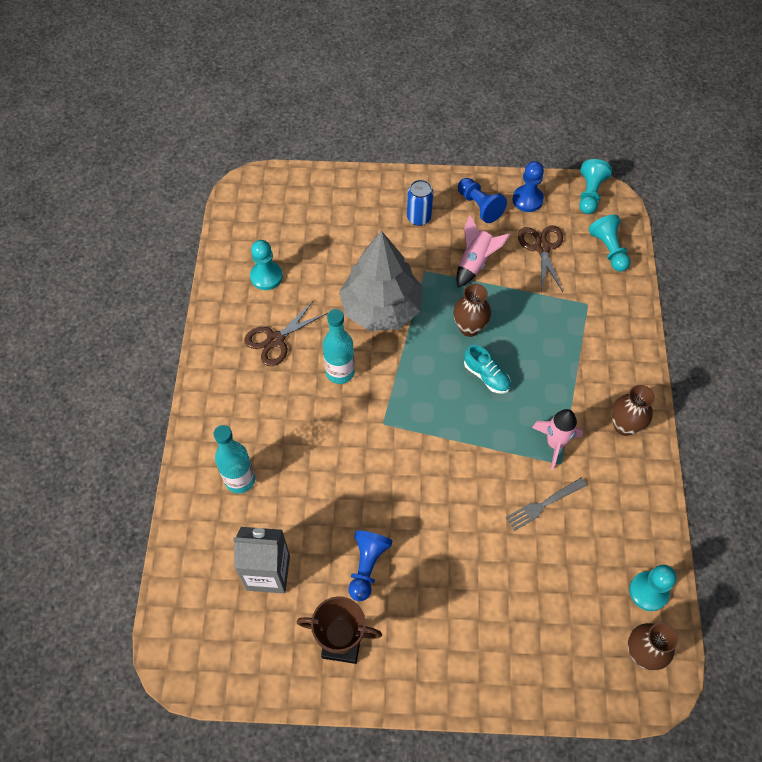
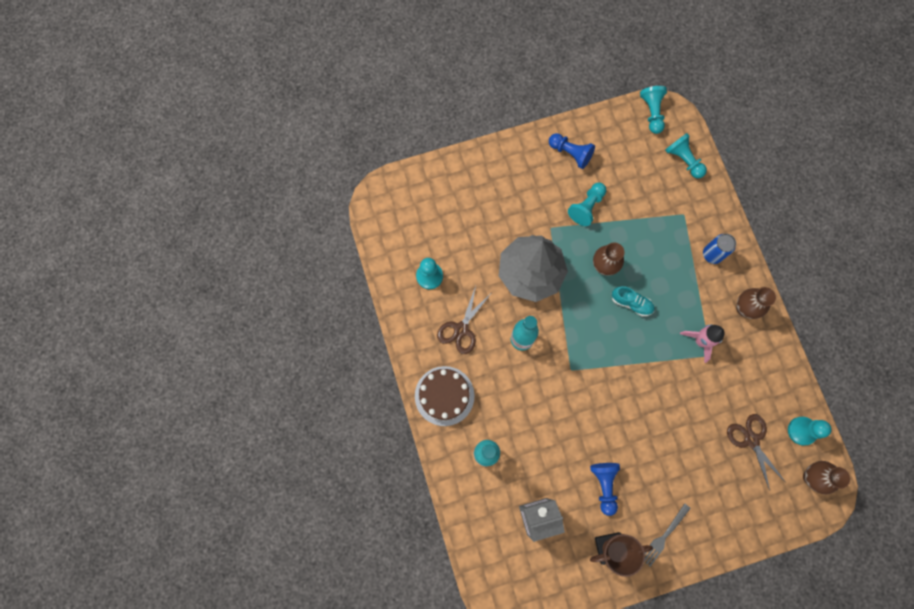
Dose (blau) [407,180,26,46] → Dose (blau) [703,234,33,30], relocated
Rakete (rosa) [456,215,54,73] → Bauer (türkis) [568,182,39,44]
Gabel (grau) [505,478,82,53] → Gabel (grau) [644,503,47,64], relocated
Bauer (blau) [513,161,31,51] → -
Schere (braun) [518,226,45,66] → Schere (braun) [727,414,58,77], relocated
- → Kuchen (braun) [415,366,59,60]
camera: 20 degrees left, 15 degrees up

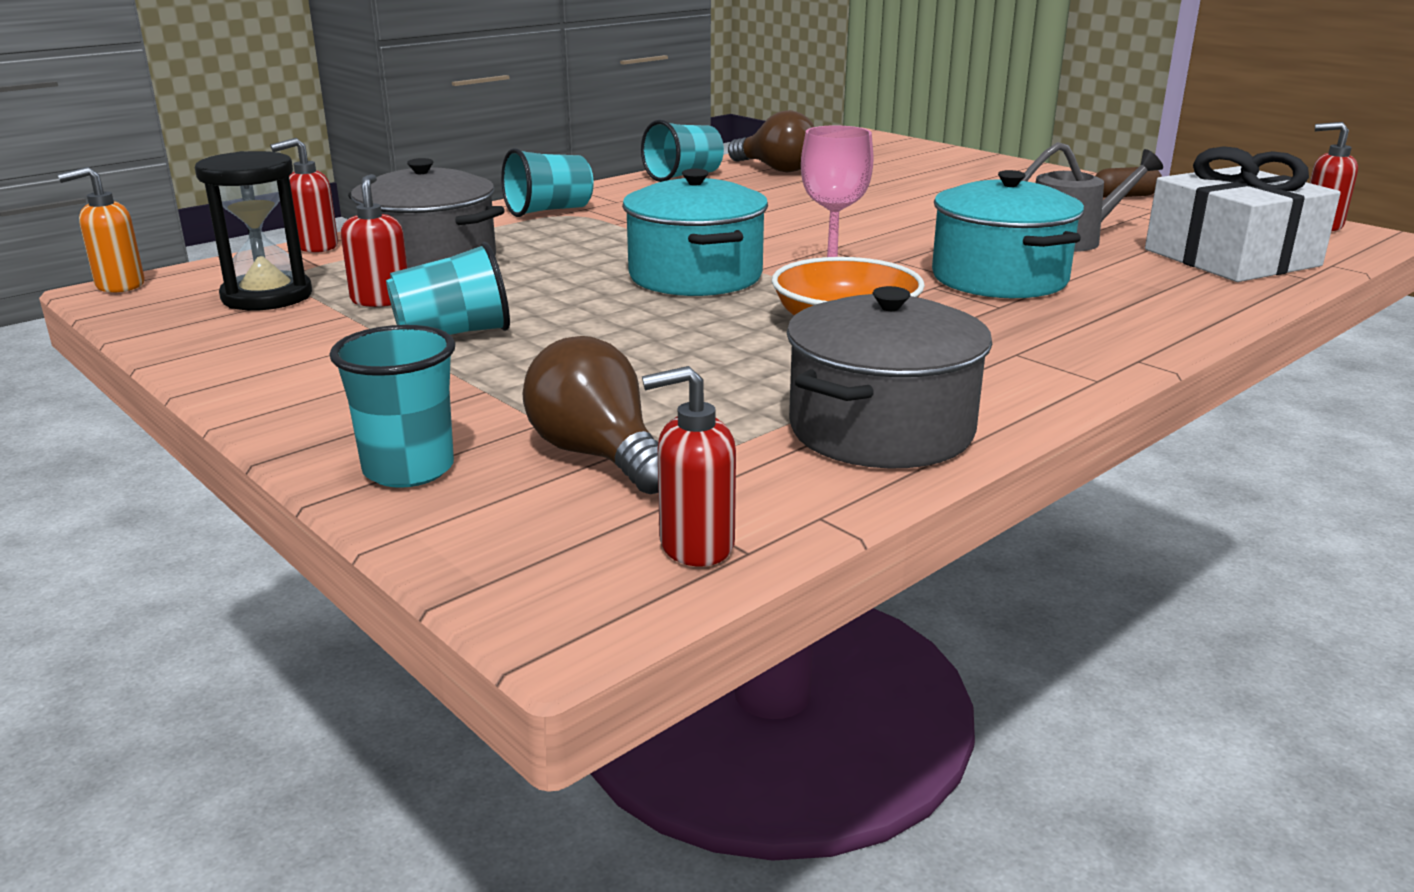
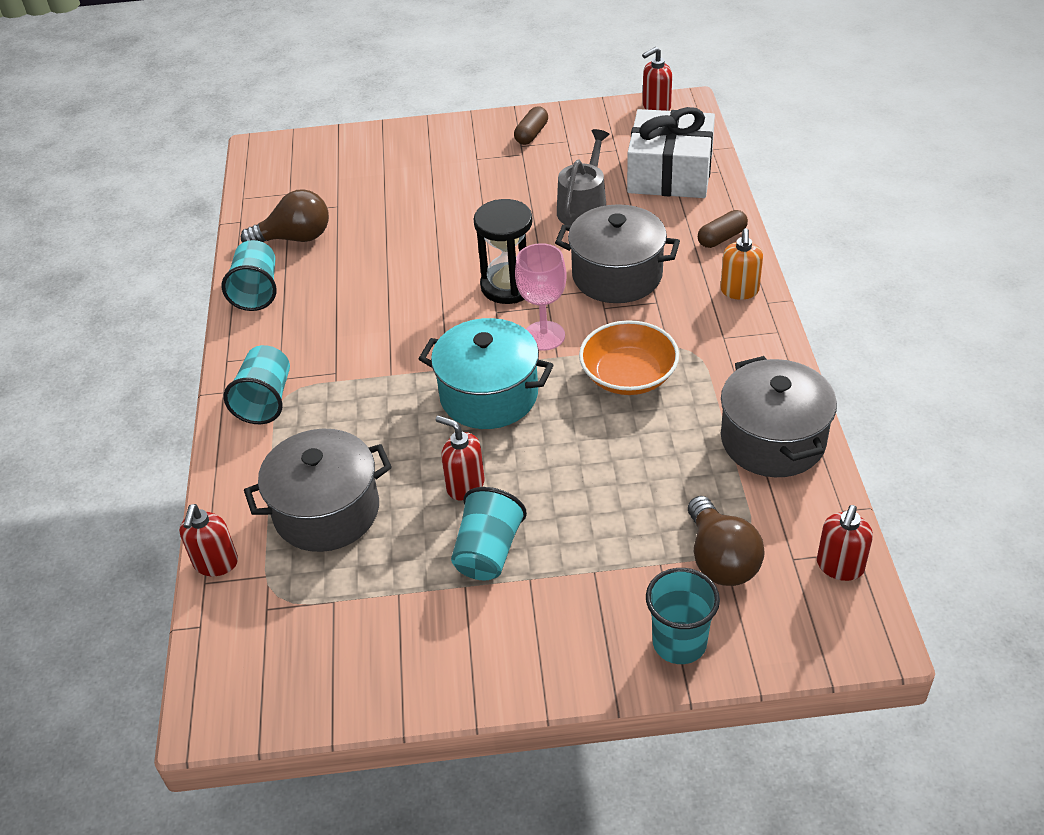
Seifenspender (orange) [57,167,88,126] → Seifenspender (orange) [720,228,43,72], relocated
Sanduhr (schwarz) [195,151,117,160] → Sanduhr (schwarz) [473,199,60,105], relocated
Seifenspender (rot) [341,174,66,133] → Seifenspender (rot) [436,416,49,85], relocated
Glühbirne (braun) [523,336,135,158] → Glühbirne (braun) [688,496,77,90], 105 degrees counterclockwise
Kochtopf (türkis) [932,170,152,128] → Kochtopf (grau) [555,204,125,99]
- → Kapsel (braun) [698,210,50,38]
camera: 50 degrees left, 20 degrees up

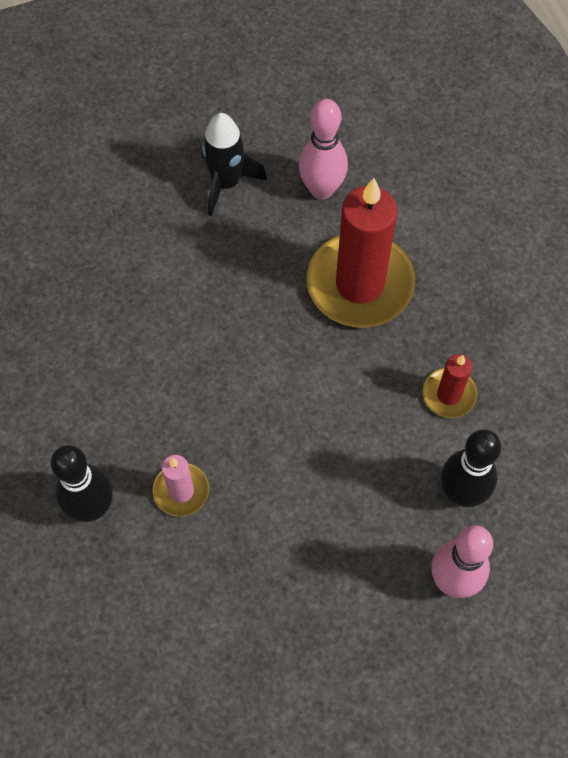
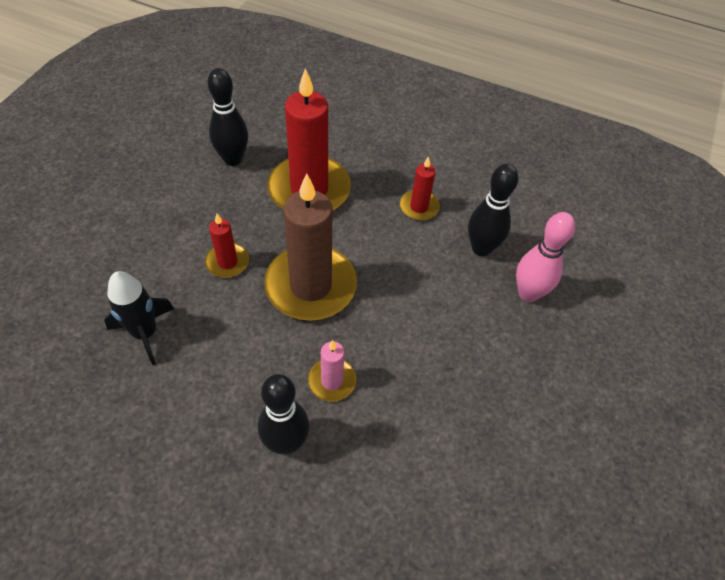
Rakete (schwarz) [201,113,66,103] → Rakete (schwarz) [104,271,70,94], relocated
Bowlingkegel (rosa) [299,99,49,101] → Bowlingkegel (schwarz) [208,68,40,98]
- → Kerze (rot) [205,213,44,65]
- → Kerze (braun) [264,173,93,148]
camera: 50 degrees left, 10 degrees down

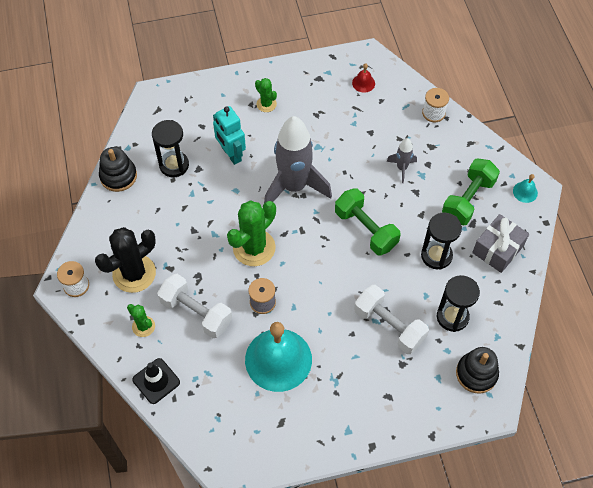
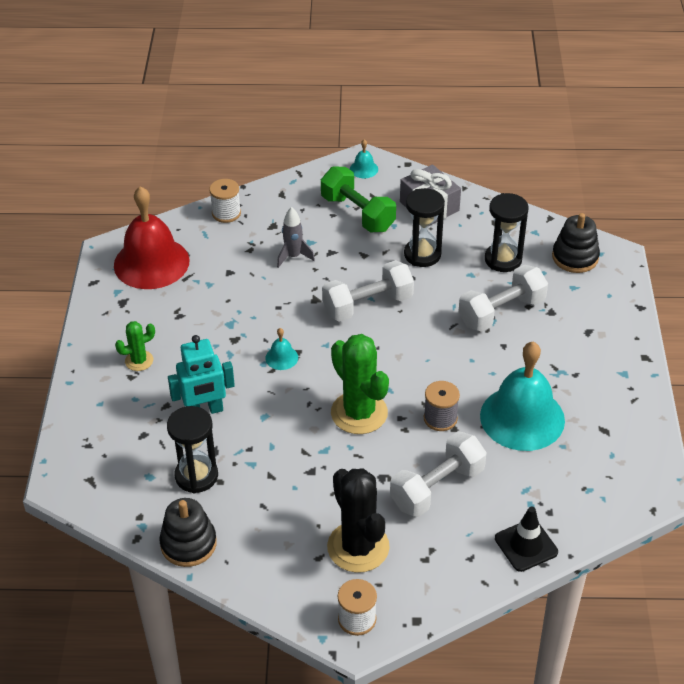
Kaktus (grün) [127,304,28,33] → -
Rakete (grau) [264,116,68,87] → Glocke (türkis) [266,328,32,42]
Hantel (grün) [335,188,66,68] → Hantel (weiß) [322,260,92,62]
Glocke (rot) [352,64,23,29] → Glocke (rot) [114,186,75,103], x2.46
camera: 75 degrees left, 15 degrees down

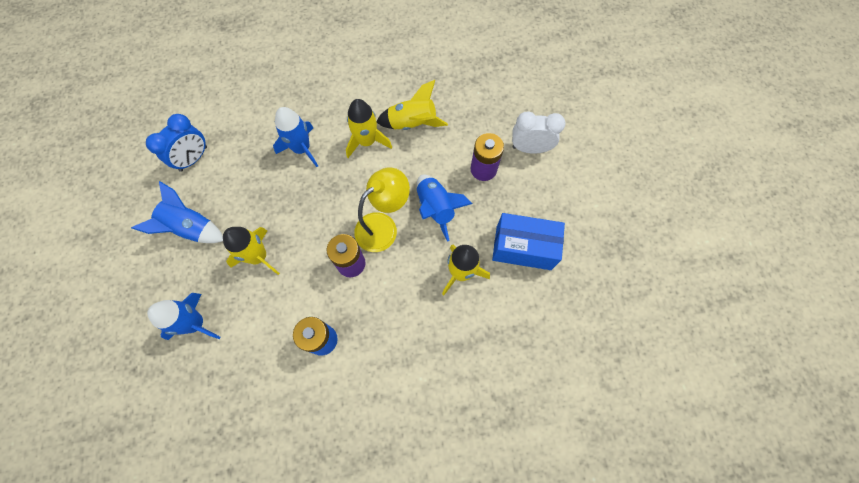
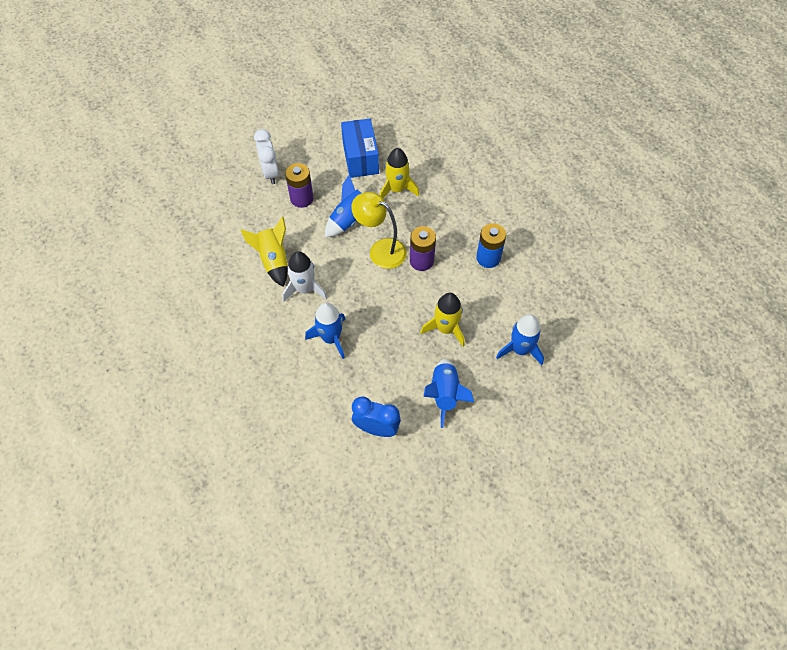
Rakete (gelb) [346,99,46,59] → Rakete (weiß) [282,251,45,51]
camera: 110 degrees left, 10 degrees down

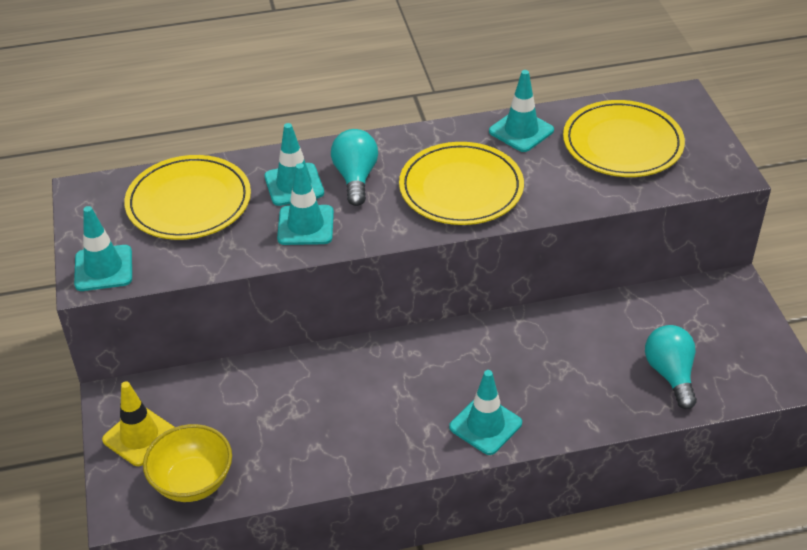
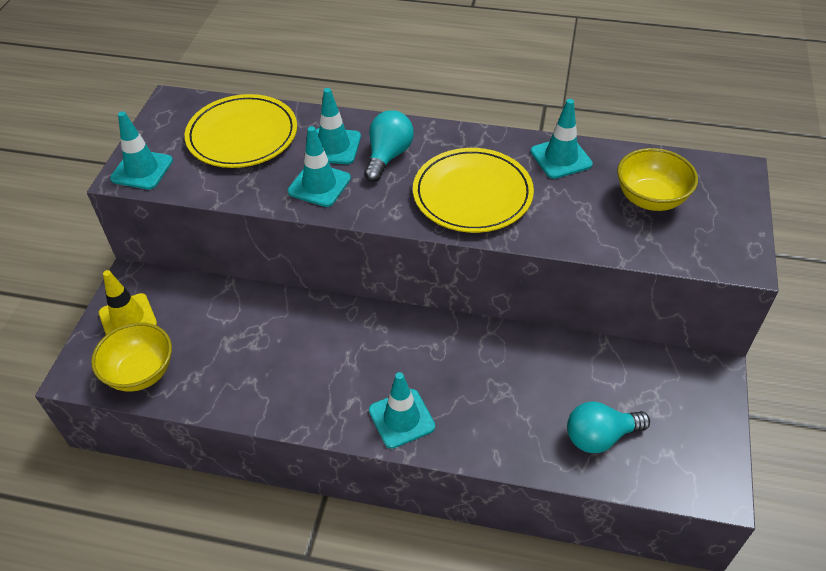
Teller (gelb) [563,100,122,77] → Schüssel (gelb) [617,148,81,63]
Glühbirne (türkis) [645,325,52,84] → Glühbirne (türkis) [567,401,83,52], 120 degrees counterclockwise
camera: 25 degrees right, 5 degrees up

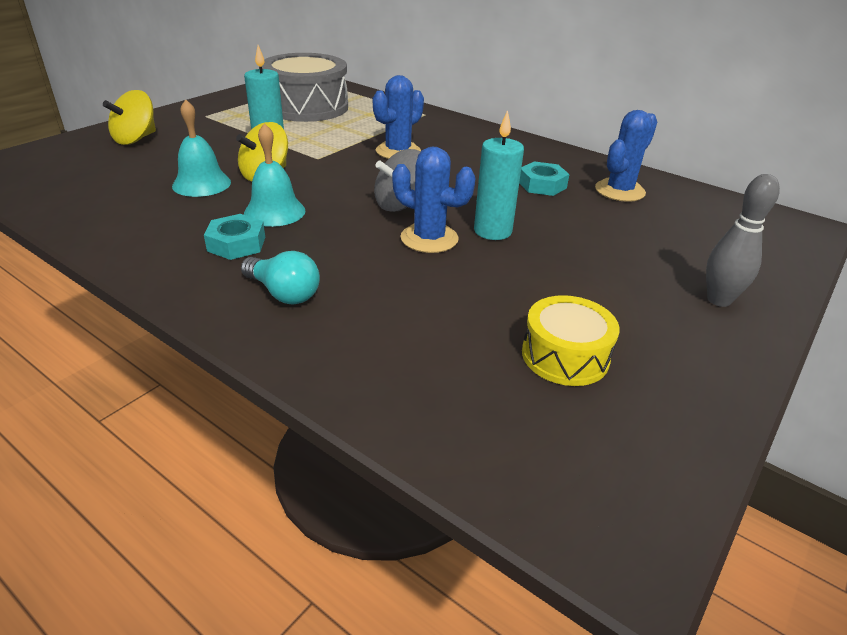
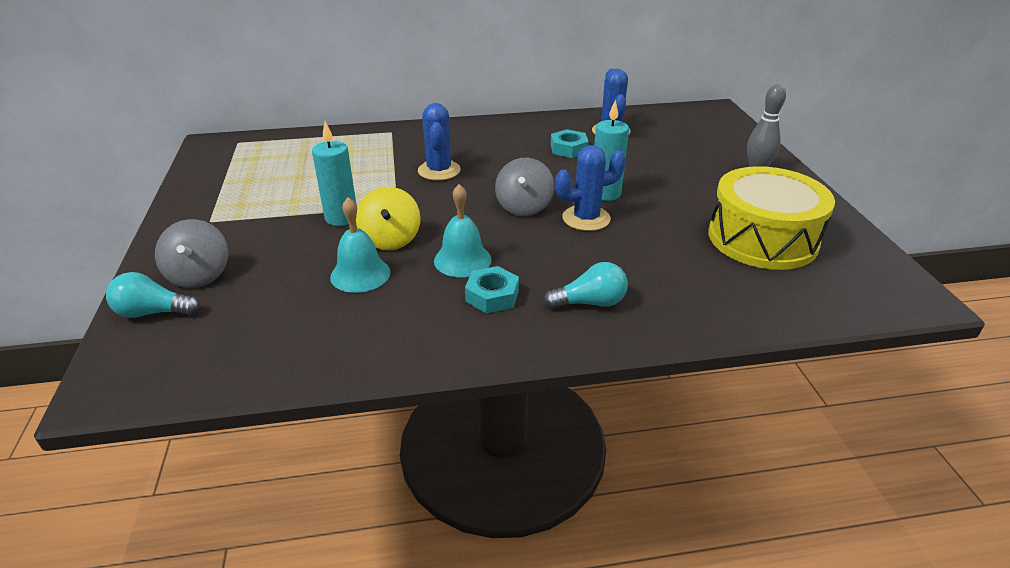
Kreisel (gelb) [103,90,53,55] → Kreisel (grau) [155,219,73,69]
Trommel (grau) [262,53,86,69] → -
Trommel (gelb) [522,295,98,91] → Trommel (gelb) [709,166,126,104], x1.81
- → Glühbirne (türkis) [106,272,94,46]
camera: 45 degrees left, 0 degrees up

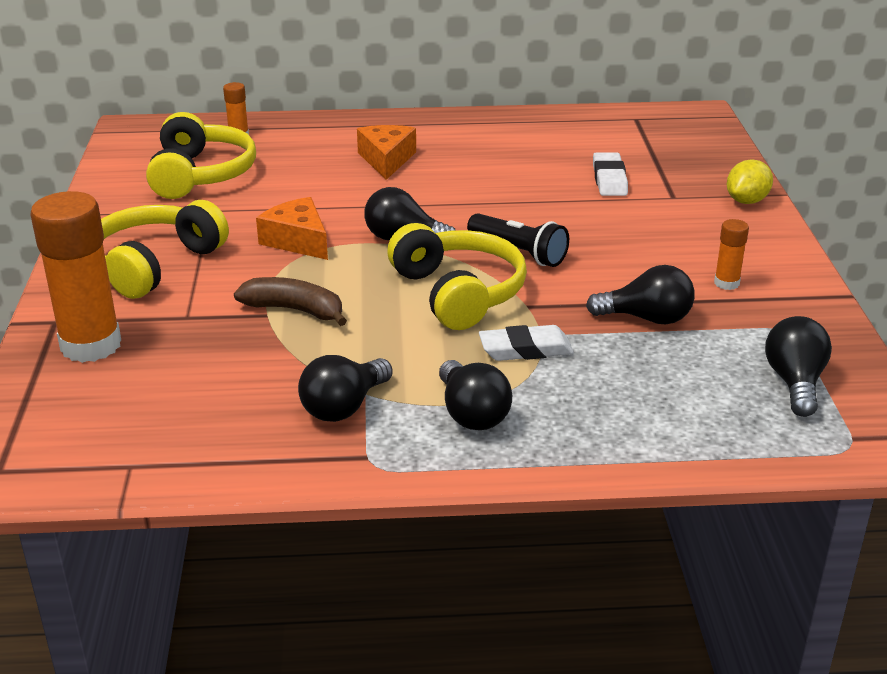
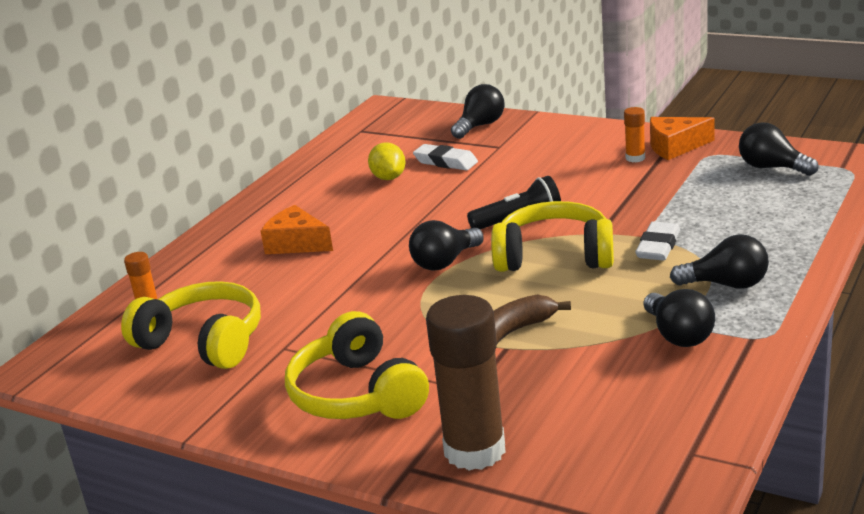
Klebestift (orange) [30,191,91,172] → Klebestift (braun) [426,295,80,176]
Käse (orange) [256,197,72,63] → Käse (orange) [650,117,65,43], relocated
Glühbirne (schwarz) [586,265,109,59] → Glühbirne (schwarz) [451,84,53,55], relocated
Zitrone (gelb) [727,159,46,45] → Zitrone (gelb) [368,142,38,38], relocated
camera: 55 degrees left, 5 degrees down

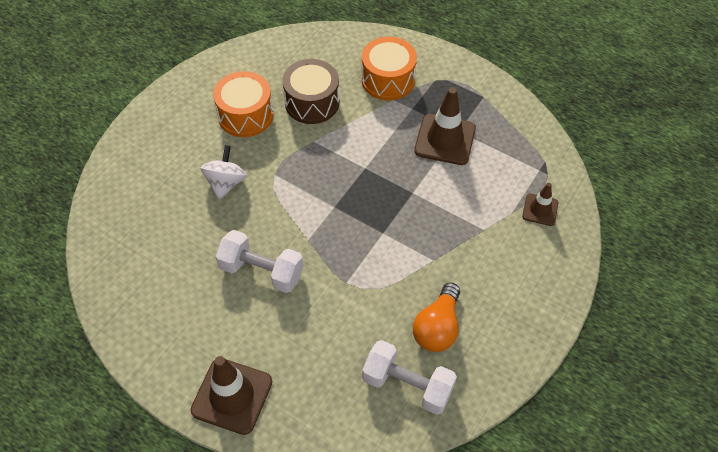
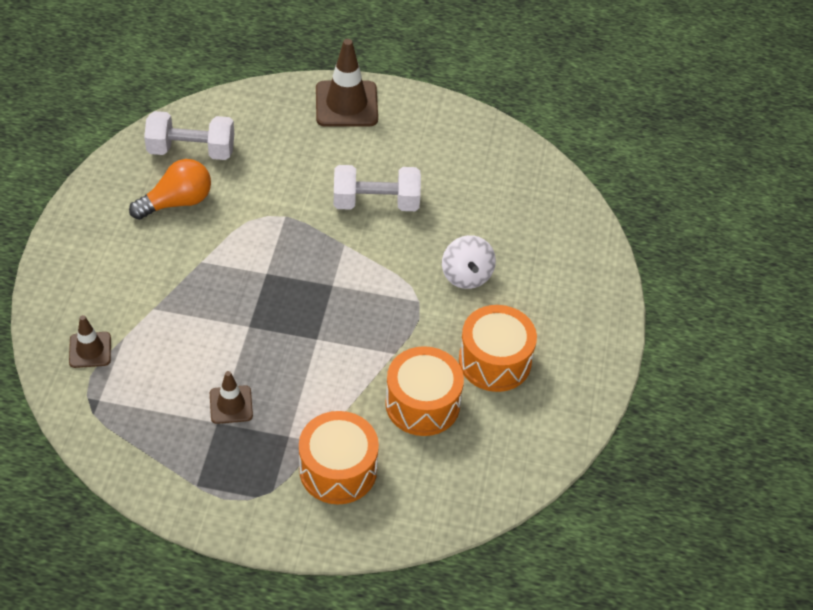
Trommel (braun) [282,59,57,65] → Trommel (orange) [385,346,79,90]
Glühbirne (orange) [413,282,47,70] → Glühbirne (orange) [129,159,82,61], 60 degrees clockwise
Leitkegel (braun) [414,87,62,78] → Leitkegel (braun) [210,371,43,53], x0.57
camera: 155 degrees right, 5 degrees down

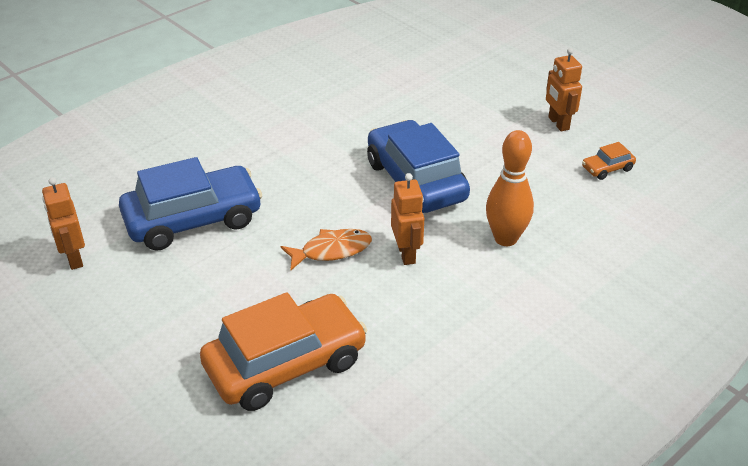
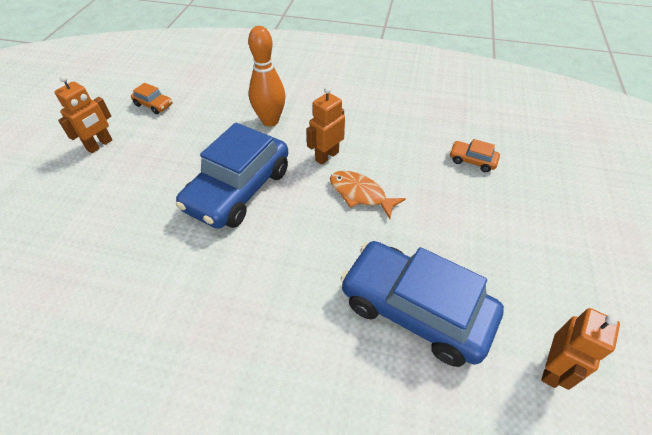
Auto (orange) [200,292,168,119] → Auto (orange) [450,139,50,33], x0.42
camera: 125 degrees left, 10 degrees up

